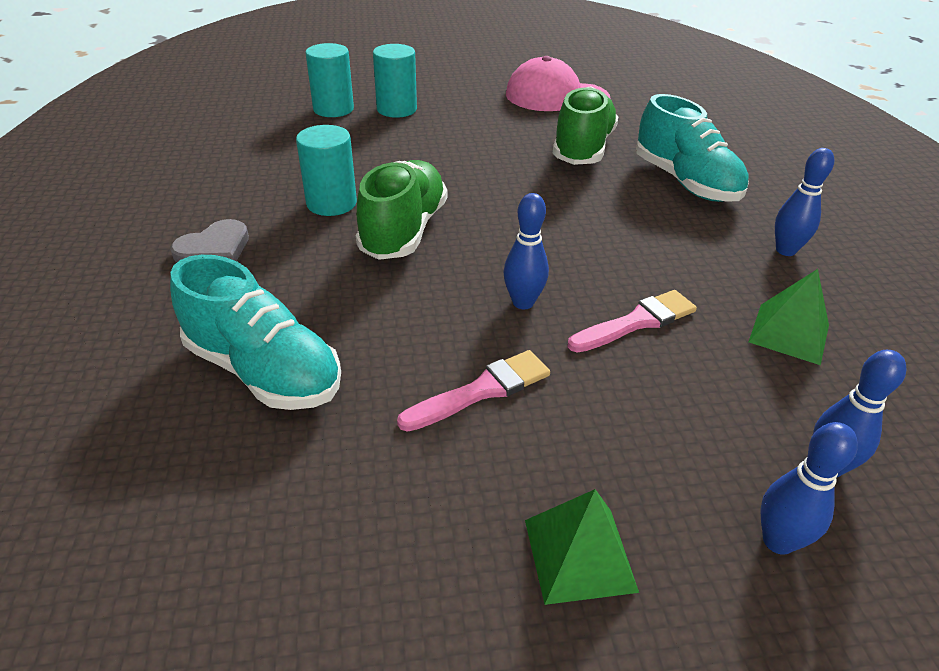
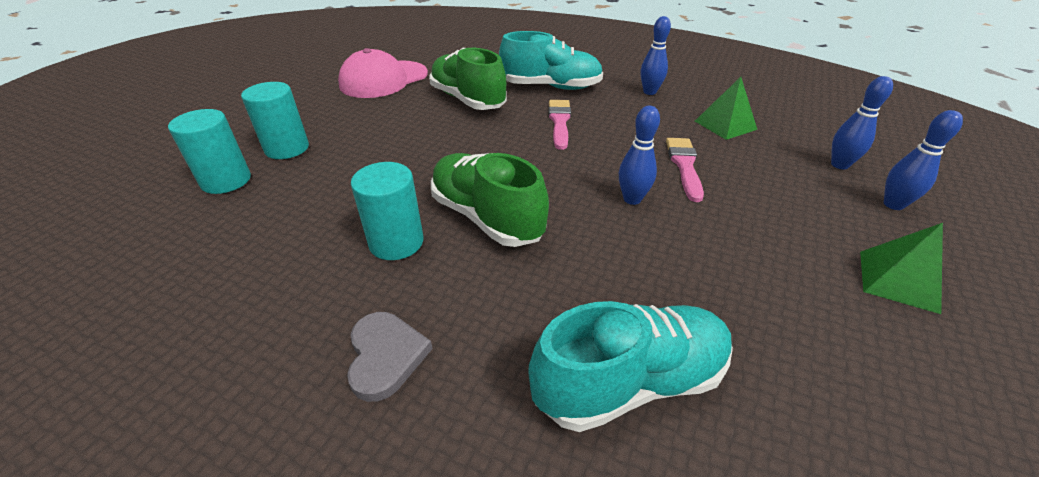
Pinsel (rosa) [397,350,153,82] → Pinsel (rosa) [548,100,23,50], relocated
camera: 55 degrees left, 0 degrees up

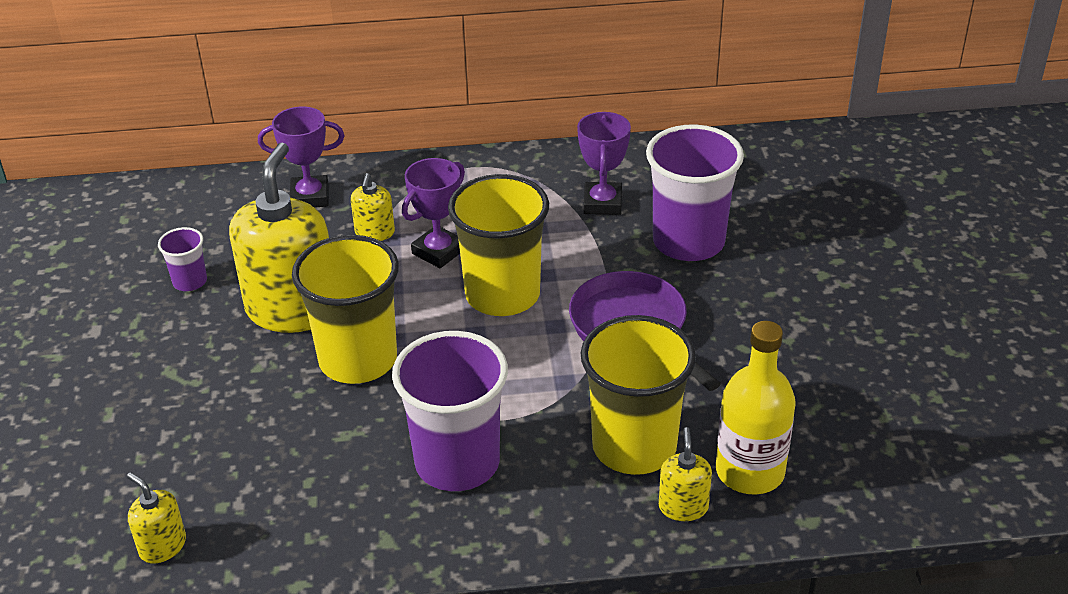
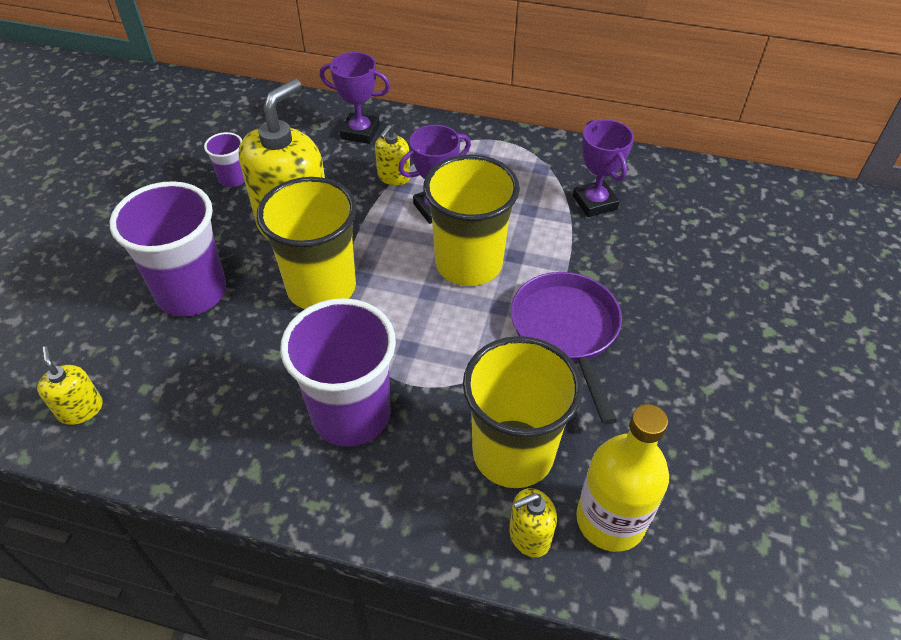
Pokal (lila) [577,112,54,103] → Pokal (lila) [573,120,61,97], 45 degrees counterclockwise
Becher (lila) [646,125,98,136] → Becher (lila) [109,181,117,136], relocated
Seifenspender (gelb) [659,427,53,94] → Seifenspender (gelb) [509,488,48,70], 135 degrees counterclockwise
camera: 20 degrees right, 10 degrees up

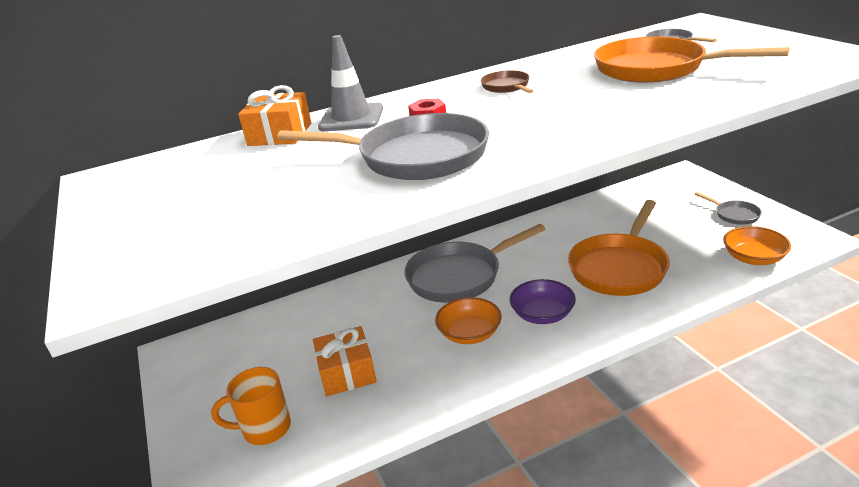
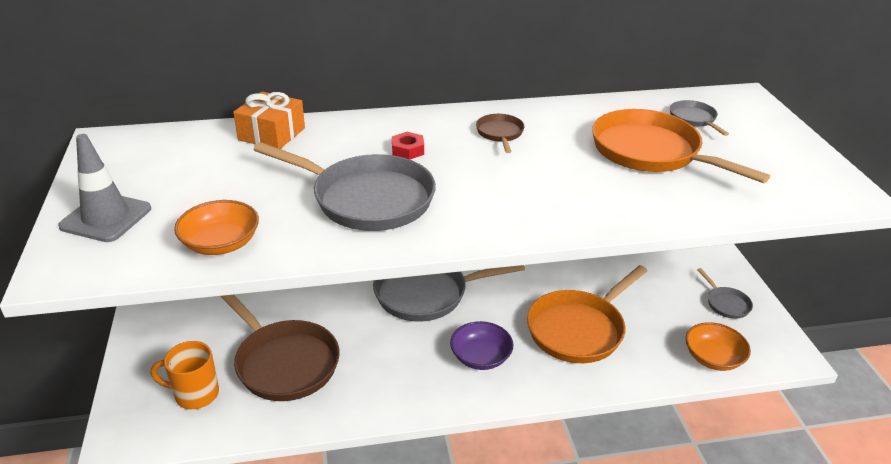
Geschenk (orange) [313,326,64,70] → Pfanne (braun) [220,295,120,106]
Leitkegel (grau) [318,35,65,96] → Leitkegel (grau) [58,134,93,108], relocated
Schüssel (orange) [435,297,67,47] → Schüssel (orange) [174,200,85,55], relocated
camera: 10 degrees right, 5 degrees up

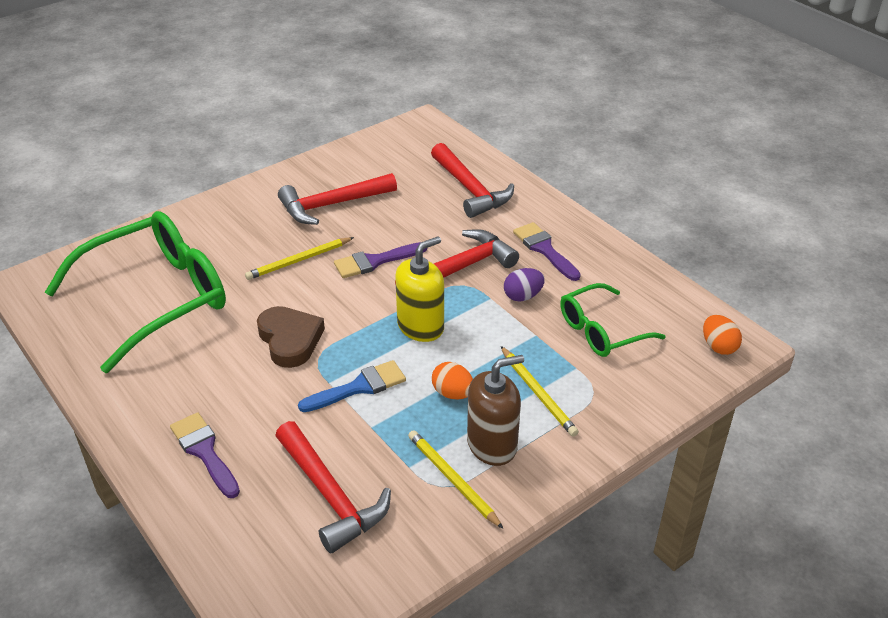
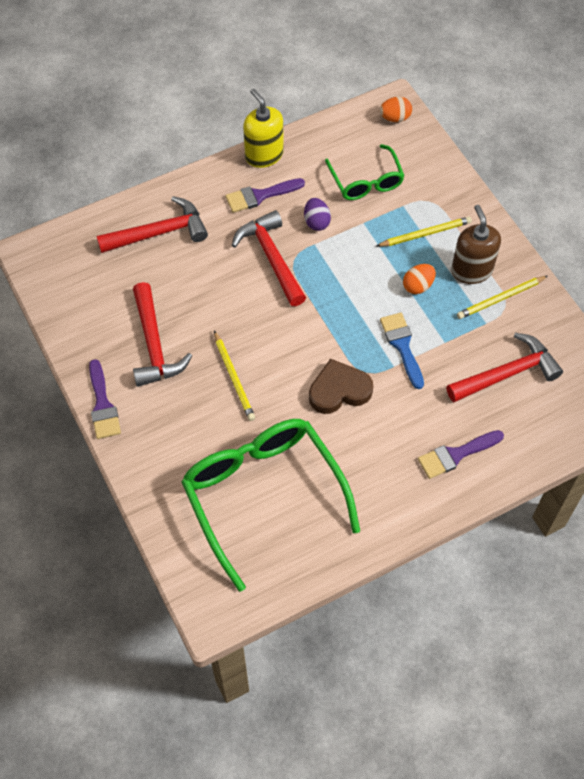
Pinsel (lila) [334,242,93,36] → Pinsel (lila) [89,359,32,80], relocated
Seifenspender (gelb) [395,236,49,106] → Seifenspender (gelb) [243,89,41,79], relocated
camera: 80 degrees left, 20 degrees up

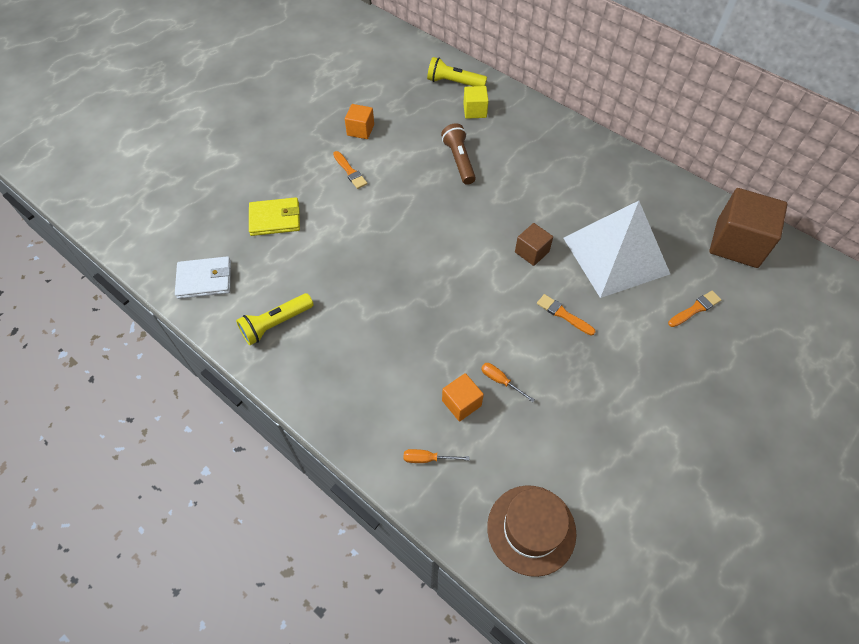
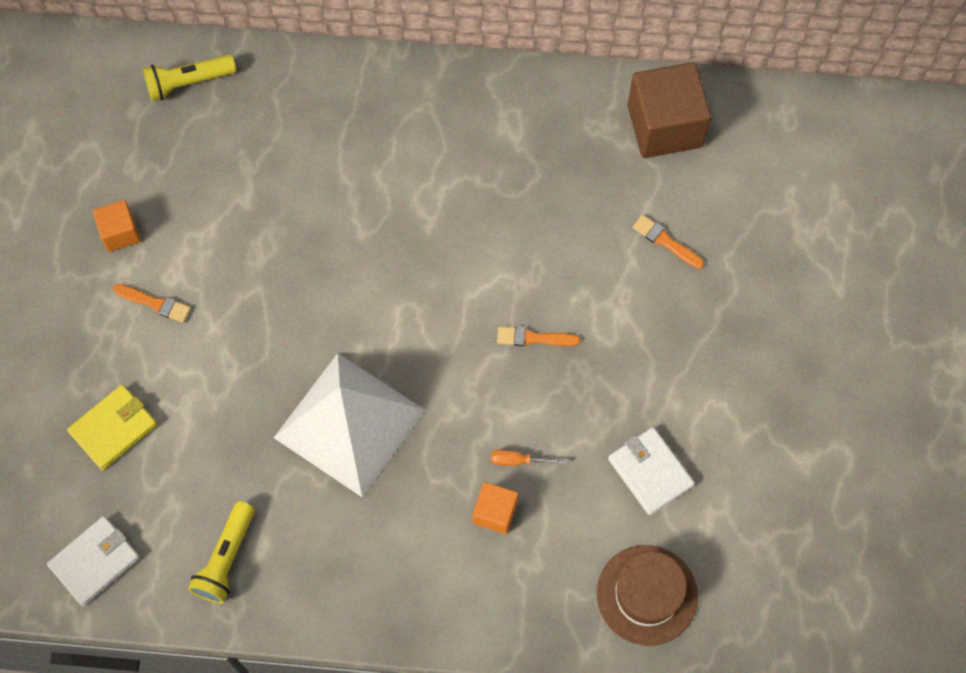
Schraubenzieher (orange) [404,449,66,14] → -
Taschenlampe (braun) [441,123,35,62] → -
Kubus (gelb) [463,86,26,33] → -
Kubus (braun) [515,223,38,43] → -
Pyramide (weiß) [563,201,107,97] → Pyramide (weiß) [274,353,151,144], relocated
Pinsel (orange) [668,291,54,36] → Pinsel (orange) [633,215,71,54], 75 degrees counterclockwise
- → Geldbörse (weiß) [608,427,87,88]
camera: 35 degrees left, 10 degrees up

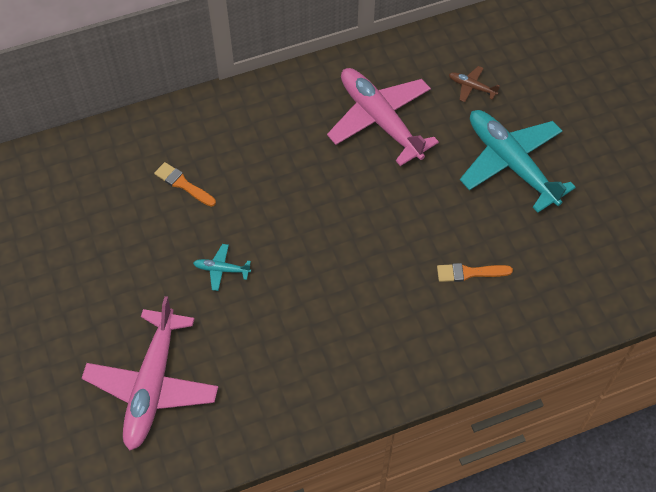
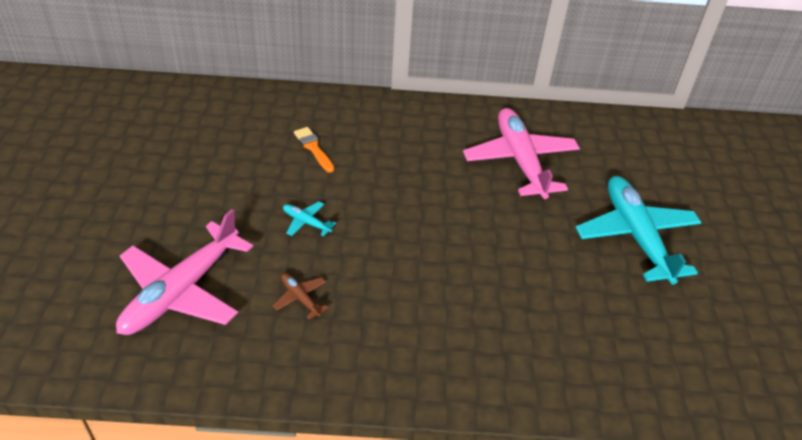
Pinsel (orange) [437,263,76,19] → -
Flugzeug (braun) [449,66,51,36] → Flugzeug (braun) [273,273,55,47], relocated
camera: 20 degrees right, 15 degrees down

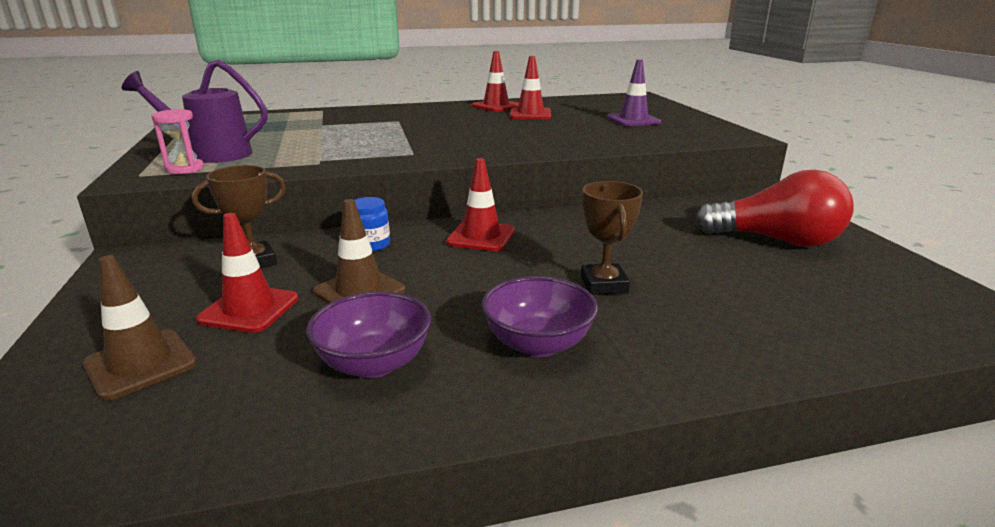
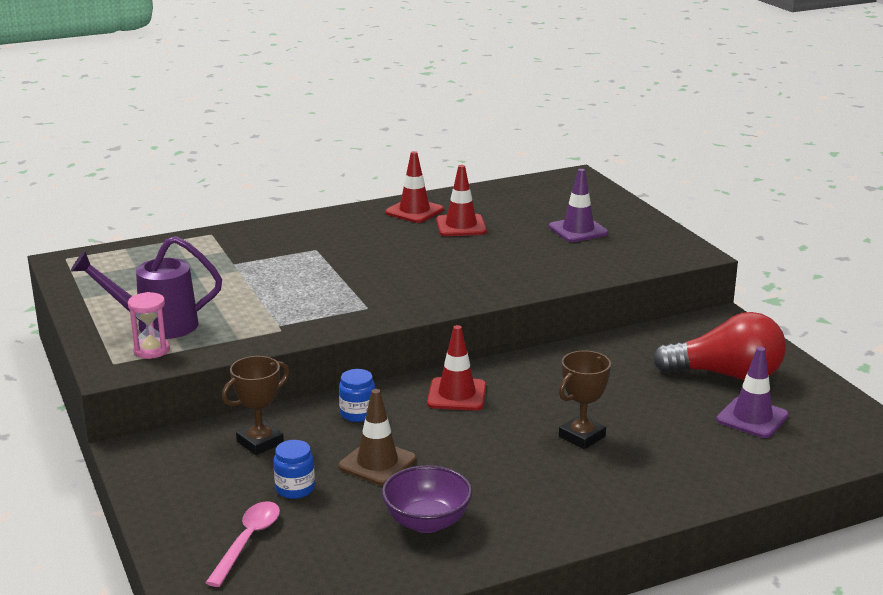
Leitkegel (braun) [83,255,114,145] → Löffel (rosa) [205,501,75,86]
Leitkegel (rot) [196,213,102,120] → Einmachglas (blau) [274,440,41,59]
Schüssel (lila) [482,276,116,81] → -
Pokal (braun) [581,181,62,114] → Pokal (braun) [559,351,52,98], 60 degrees clockwise
- → Leitkegel (lila) [716,347,73,91]
camera: 10 degrees left, 0 degrees up

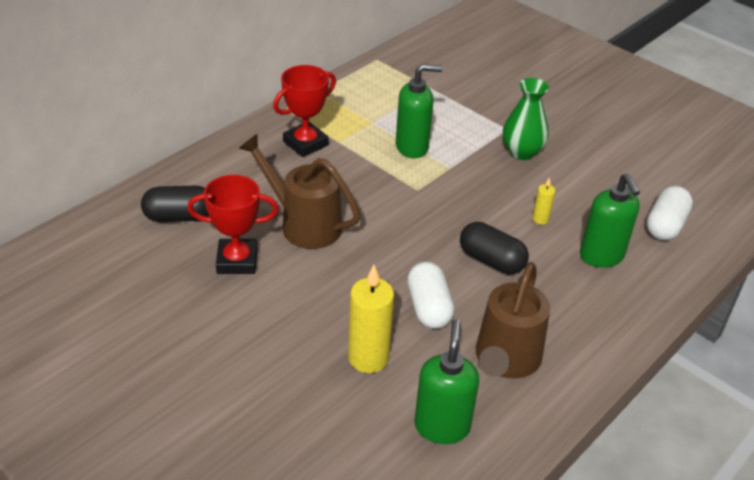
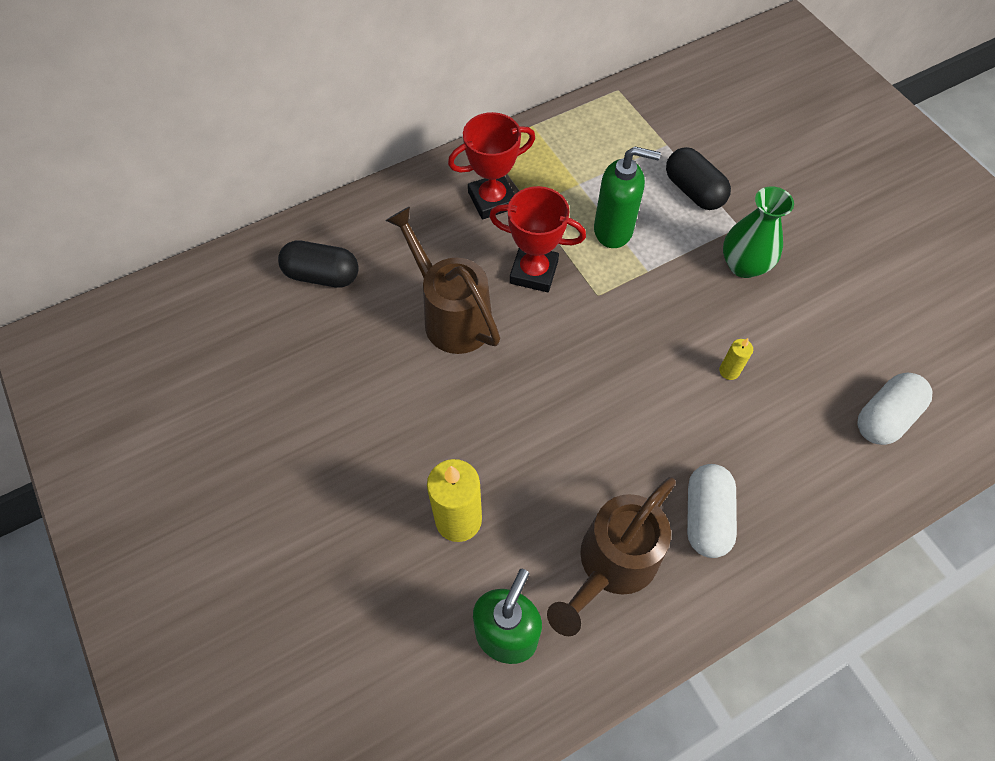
Pokal (rot) [187,175,92,99] → Pokal (rot) [489,186,97,106], relocated
Kapsel (weiß) [407,262,48,67] → Kapsel (weiß) [687,464,50,94], relocated
Kapsel (schwarz) [460,222,69,52] → Kapsel (schwarz) [666,147,65,63], relocated
Seifenspender (grün) [580,173,60,95] → -
camera: 20 degrees right, 20 degrees up

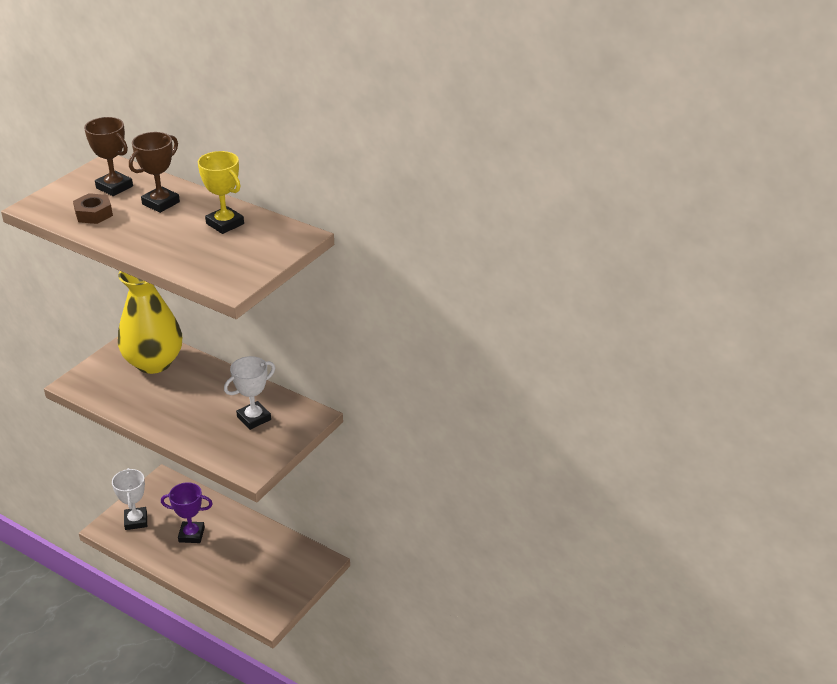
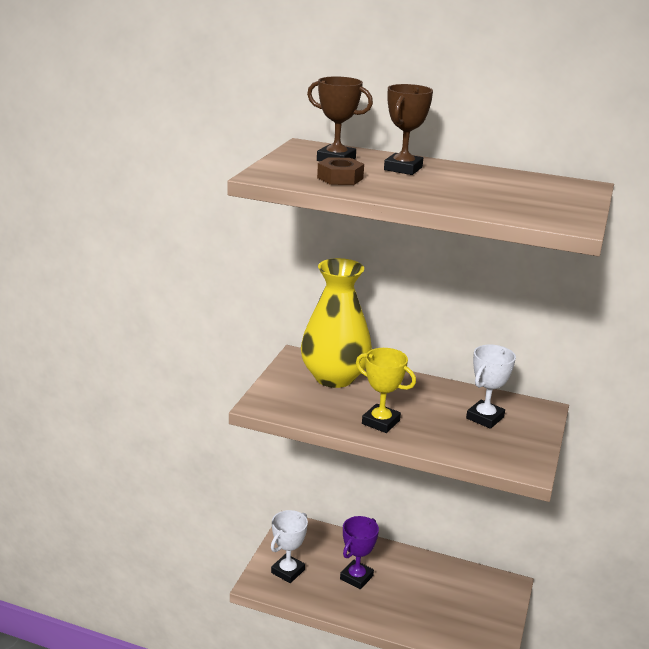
Pokal (weiß) [112,468,35,62] → Pokal (weiß) [271,510,37,73], 60 degrees clockwise
Pokal (lila) [161,482,52,61] → Pokal (lila) [340,516,39,73], 45 degrees counterclockwise
Pokal (gelb) [198,151,46,83] → Pokal (gelb) [356,348,60,85], relocated
camera: 15 degrees left, 10 degrees down

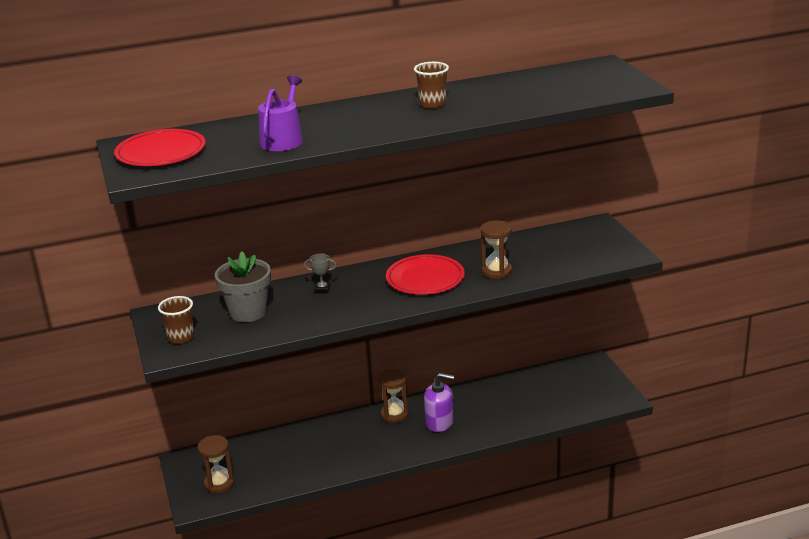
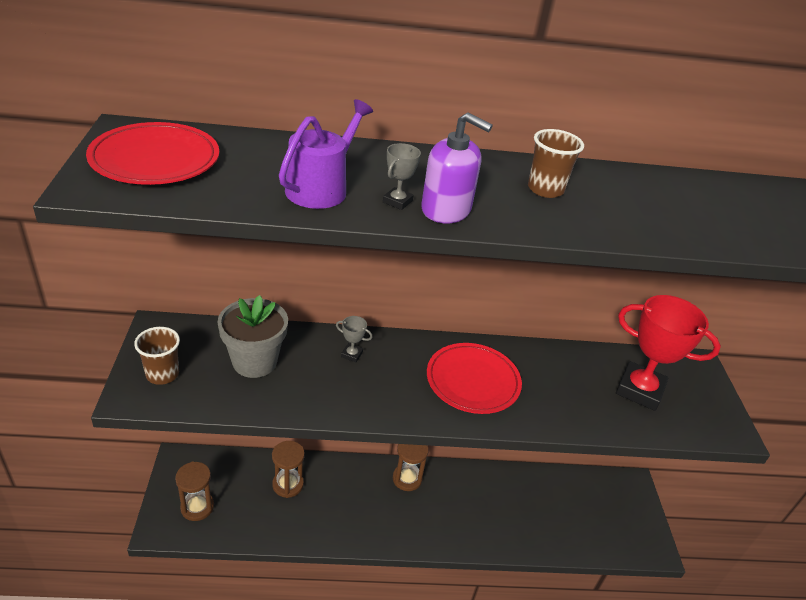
Seifenspender (lila) [424,373,30,59] → Seifenspender (lila) [421,112,72,111], relocated
Sanduhr (braun) [481,220,31,59] → Sanduhr (braun) [272,441,33,57], relocated
- → Pokal (grau) [383,143,38,67]
- → Pokal (rot) [616,295,105,116]
camera: 10 degrees right, 10 degrees up

